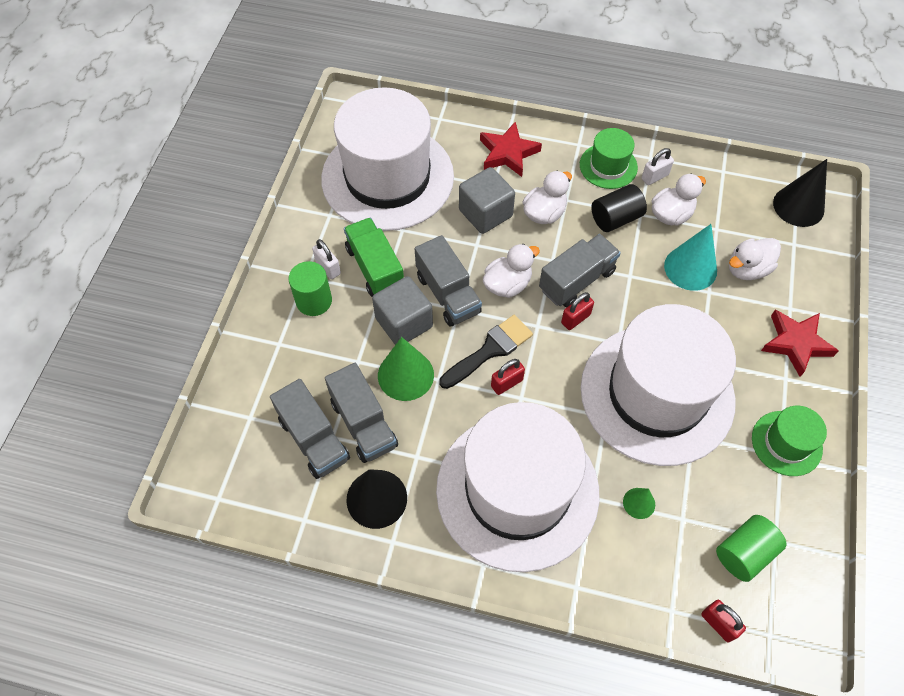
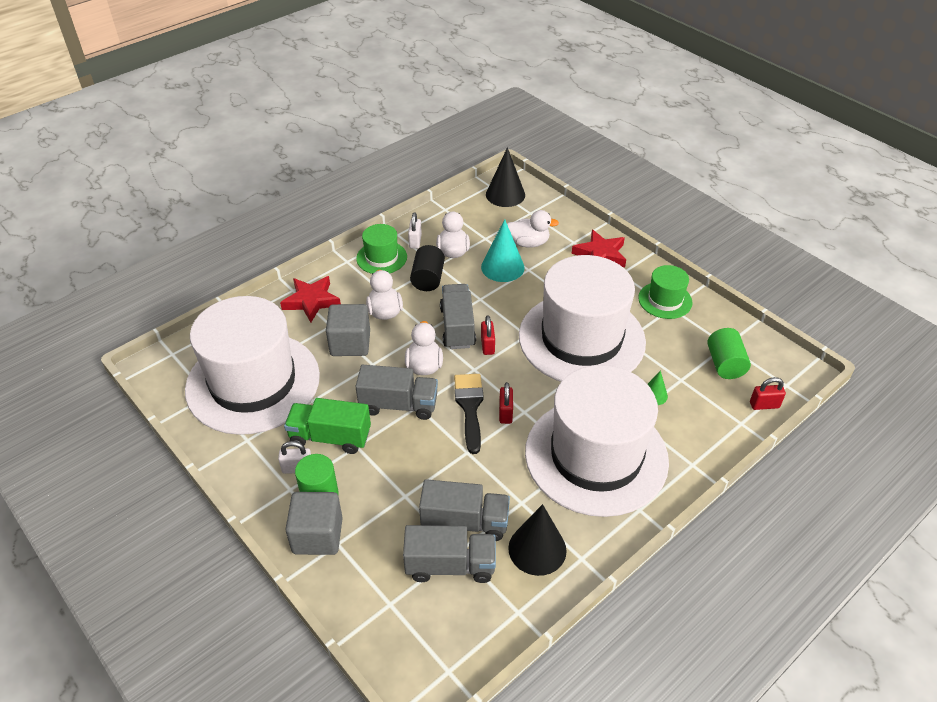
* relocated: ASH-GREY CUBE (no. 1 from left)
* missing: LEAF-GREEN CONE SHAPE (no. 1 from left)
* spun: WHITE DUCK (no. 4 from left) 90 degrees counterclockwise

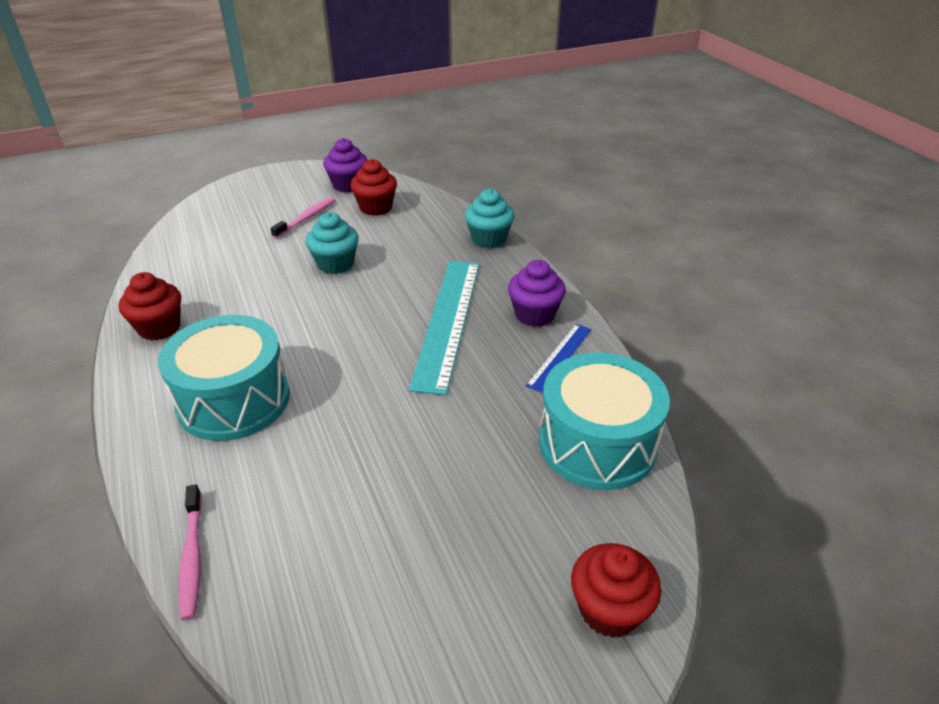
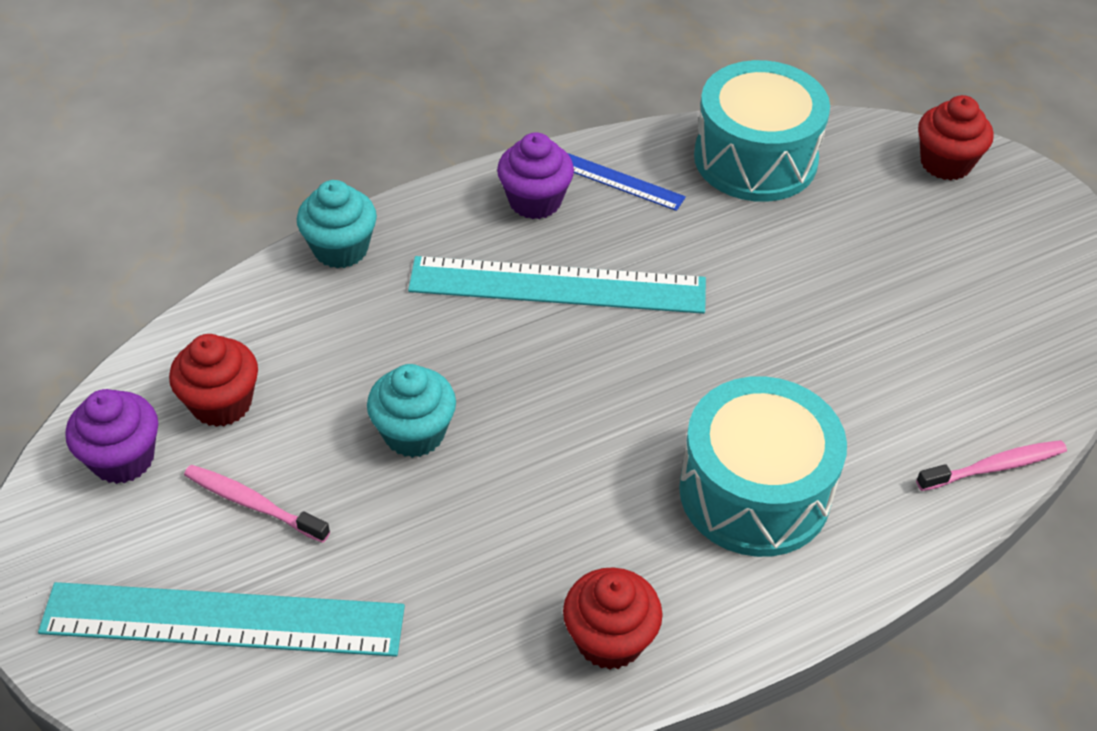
* appeared: TURQUOISE MEASURING STICK (no. 1 from left)

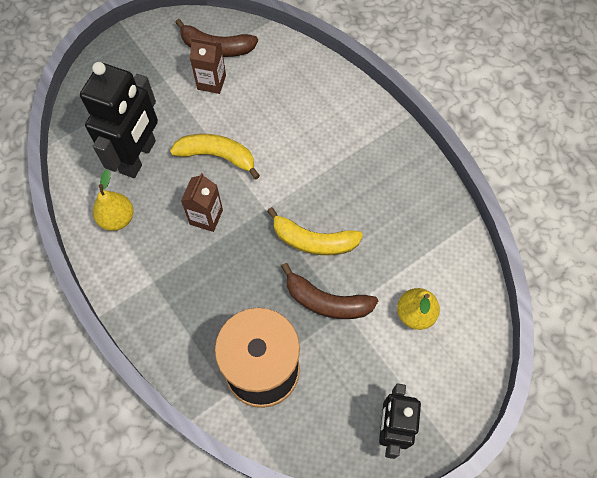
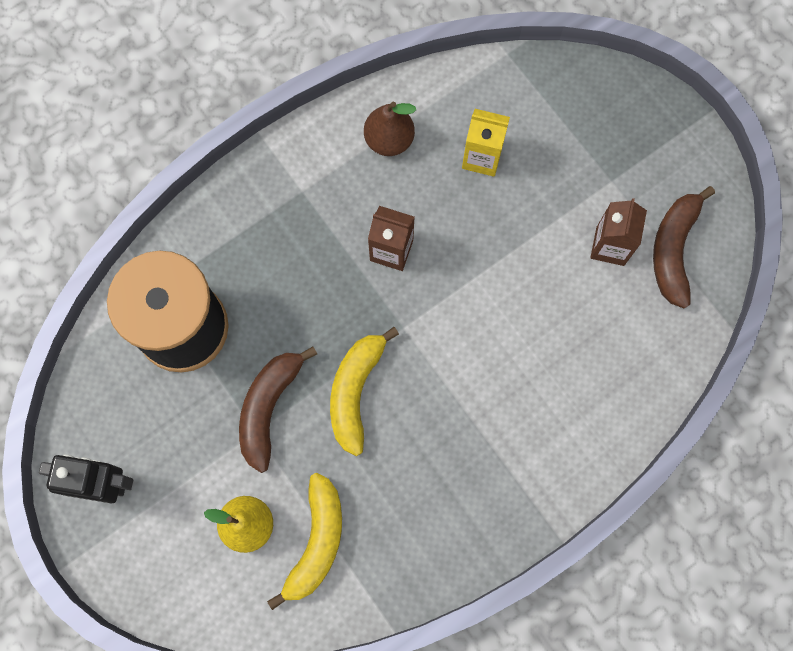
* exchanged: BLACK ROBOT FIGURE (no. 1 from left) to YELLOW MILK CARTON
* colour: YELLOW PEAR (no. 1 from left) to BROWN PEAR
* relocated: YELLOW BANANA FRUIT (no. 1 from left)

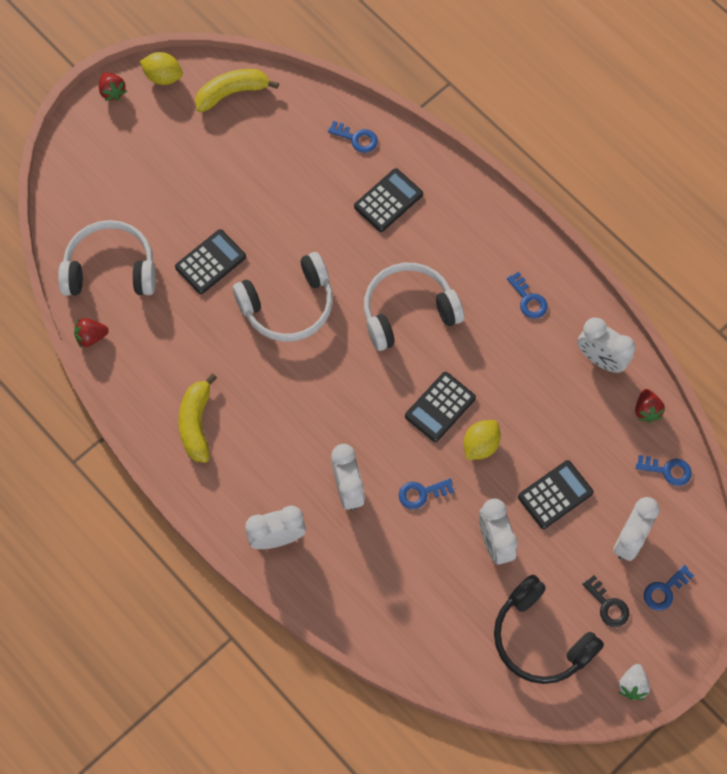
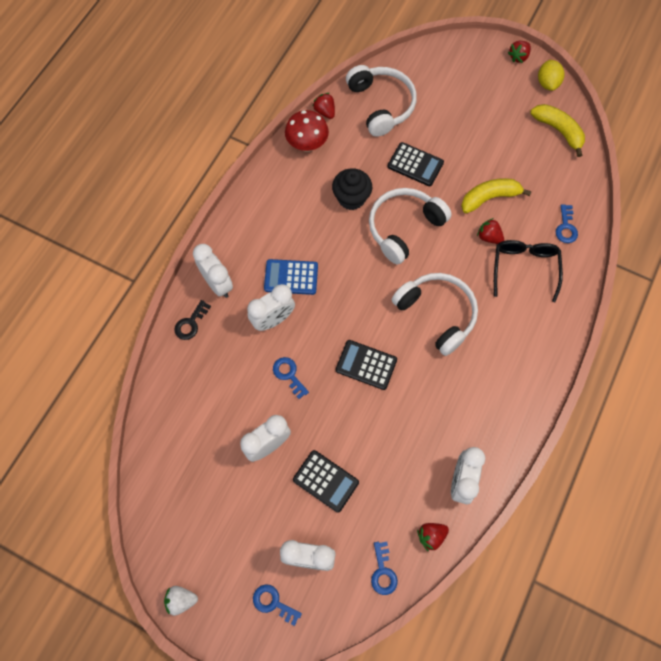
* relocated: YELLOW BANANA FRUIT (no. 1 from left)
* spun: WHITE HEADPHONES (no. 2 from left) 90 degrees clockwise
* exchanged: BLACK POCKET CALCULATOR (no. 2 from left) to BLACK SPECTACLES
* missing: YELLOW CITRUS FRUIT (no. 2 from left)
* missing: BLACK HEADPHONES
* missing: ROYAL BLUE LATCHKEY (no. 3 from left)
* relocated: BLACK LATCHKEY
* appeared: ROYAL BLUE POCKET CALCULATOR
* appeared: CRIMSON MUSHROOM
* appeared: BLACK FAIRY CAKE
* appeared: CRIMSON TOY STRAWBERRY (no. 3 from left)

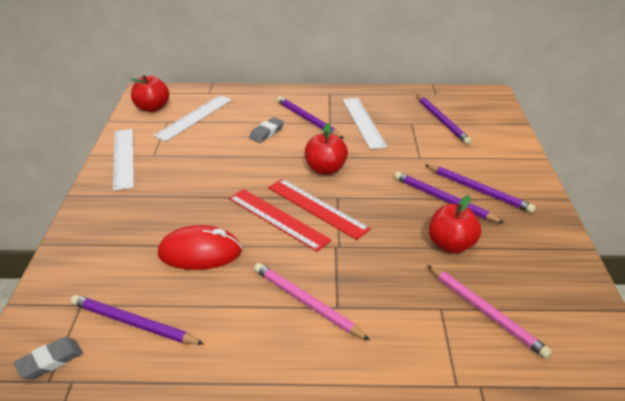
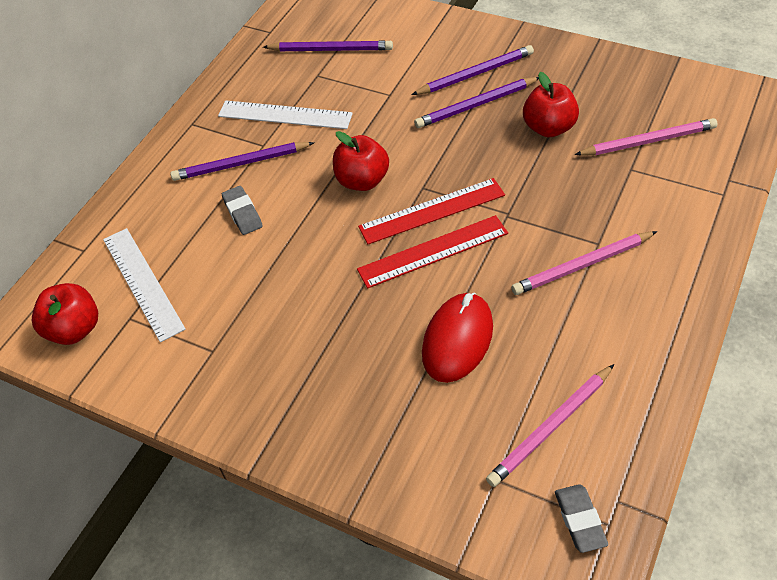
* colour: ROYAL PURPLE LEAD PENCIL (no. 1 from left) to ROSE-PINK LEAD PENCIL (no. 1 from left)
* missing: WHITE MEASURING STICK (no. 1 from left)

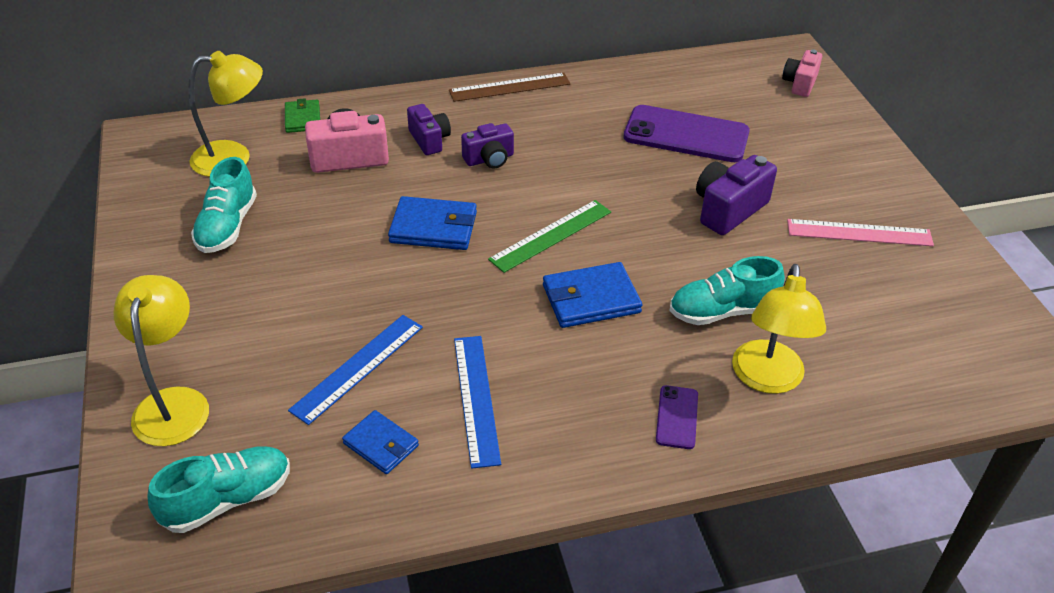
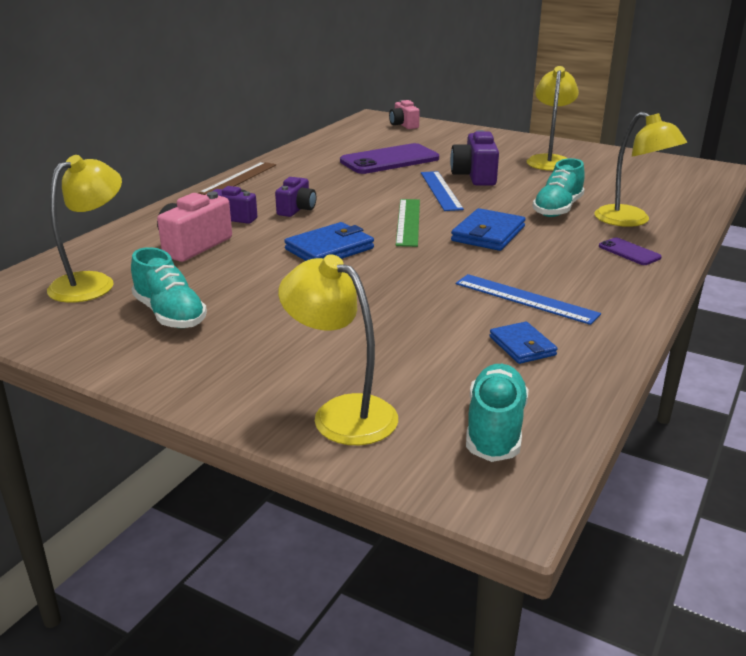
* missing: LEAF-GREEN CARD WALLET
* relocated: ROYAL BLUE MEASURING STICK (no. 1 from left)
* spun: ROYAL BLUE CARD WALLET (no. 1 from left in the first image) 75 degrees clockwise
* exchanged: ROSE-PINK MEASURING STICK to YELLOW READING LAMP (no. 3 from left)

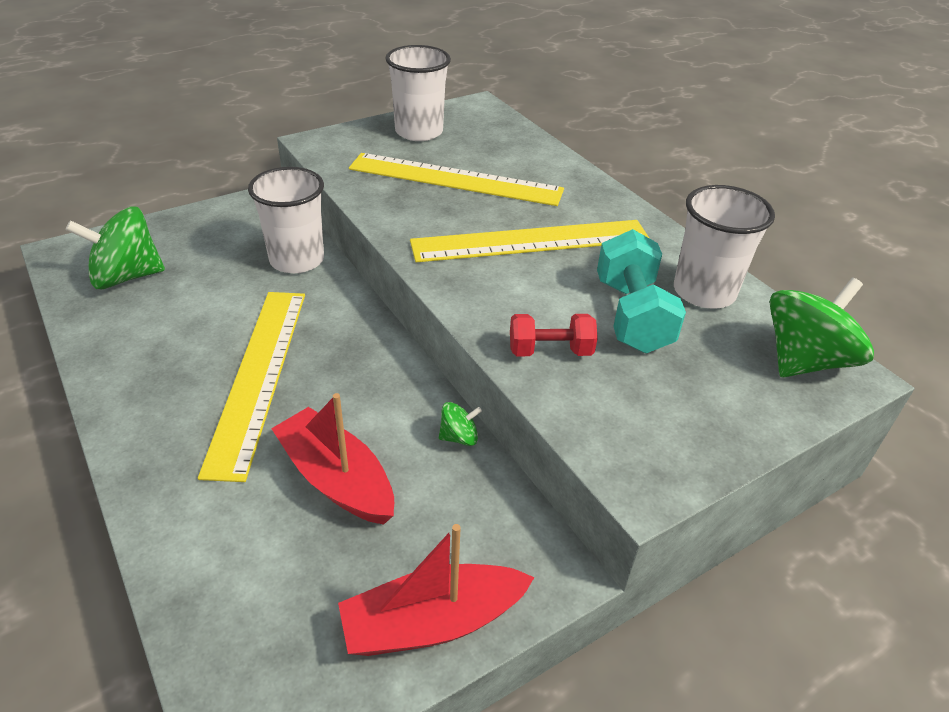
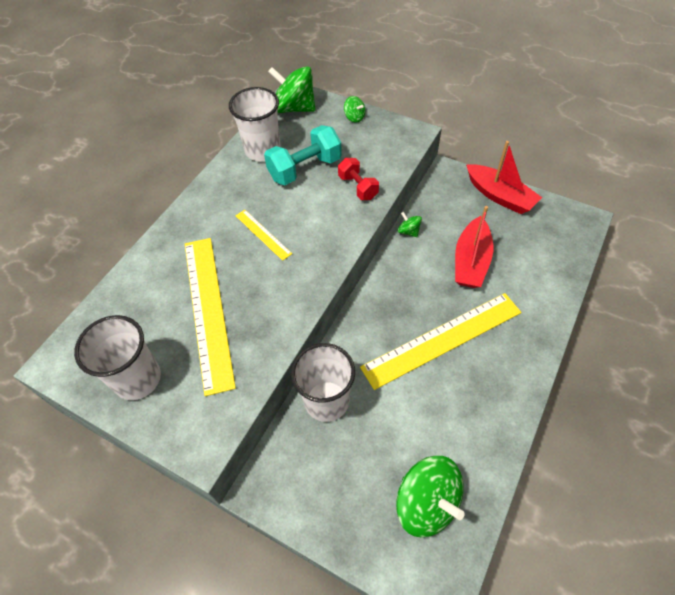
* size: YELLOW MEASURING STICK (no. 3 from left in the first image) x0.47
* appeared: LEAF-GREEN TOY TOP (no. 2 from left)

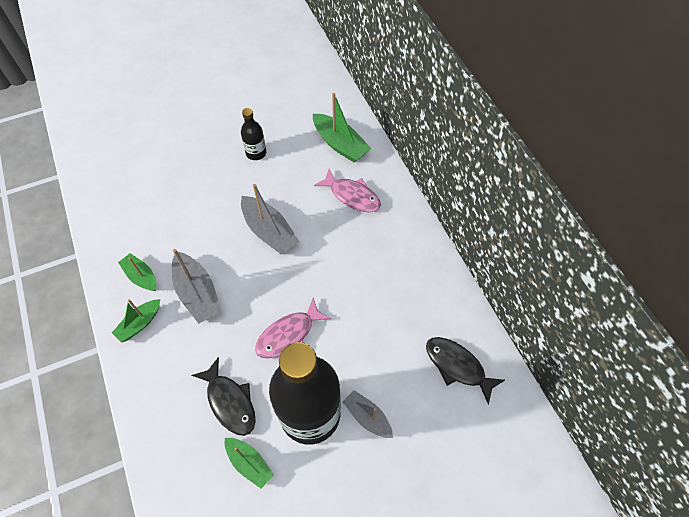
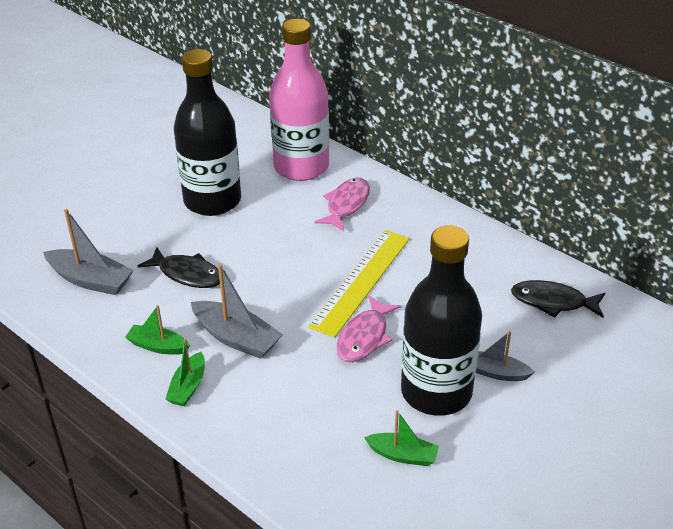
* relocated: BLACK TOY FISH (no. 1 from left)
* size: BLACK BOTTLE (no. 1 from left) x2.27
* relocated: ASH-GREY SAILBOAT (no. 2 from left in the first image) to ASH-GREY SAILBOAT (no. 1 from left)
* exchanged: LEAF-GREEN SAILBOAT (no. 4 from left) to ROSE-PINK BOTTLE
* spun: ROSE-PINK TOY FISH (no. 2 from left in the first image) 75 degrees counterclockwise
* appeared: YELLOW MEASURING STICK

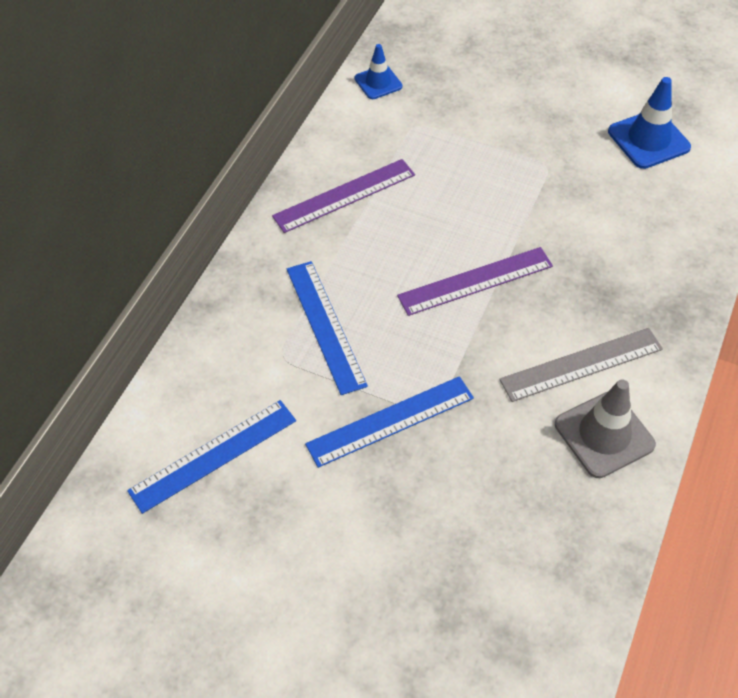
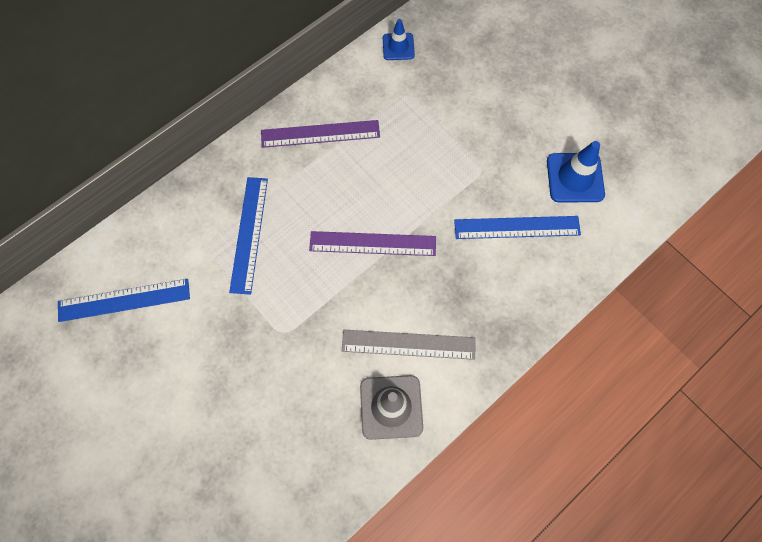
* relocated: ROYAL BLUE MEASURING STICK (no. 3 from left)

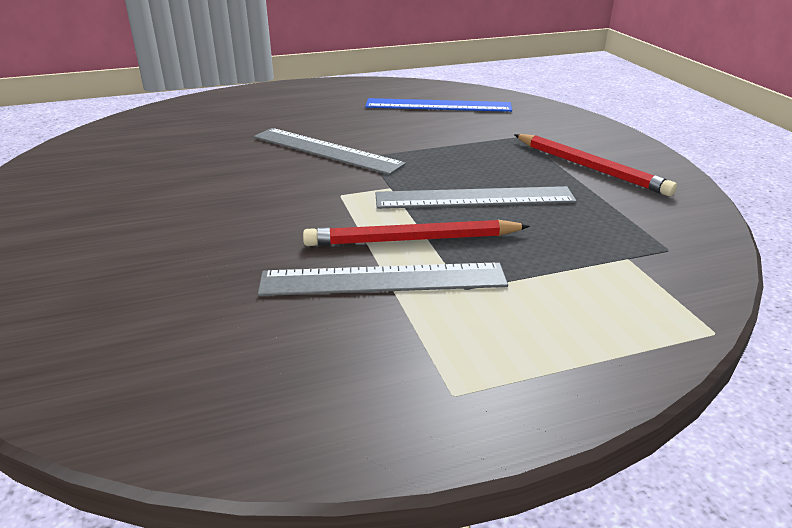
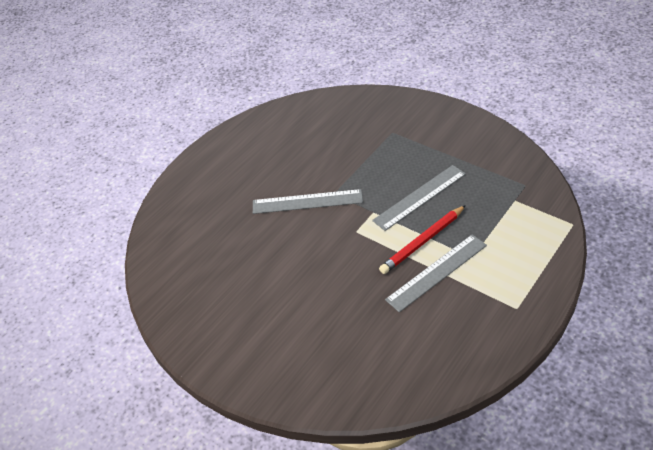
* missing: ROYAL BLUE MEASURING STICK
* missing: CRIMSON LEAD PENCIL (no. 2 from left)

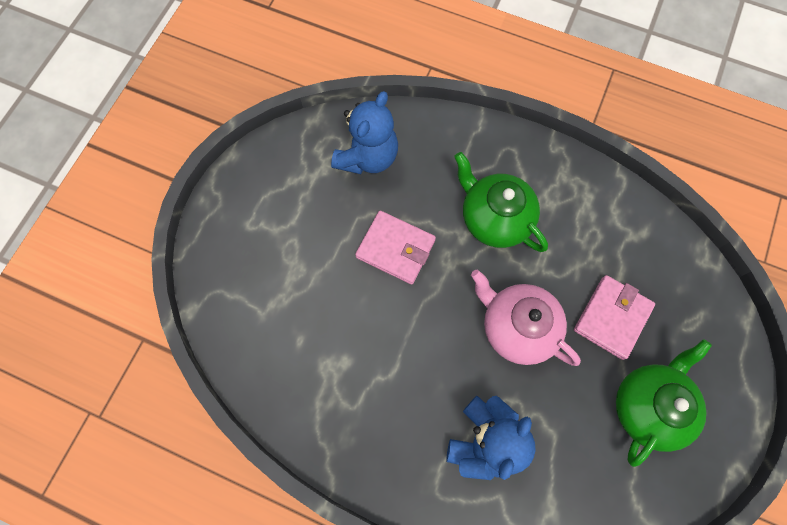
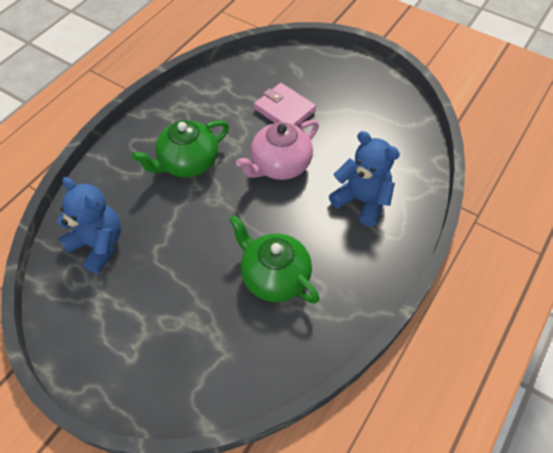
* missing: ROSE-PINK CARD WALLET (no. 1 from left)
* relocated: LEAF-GREEN CHINA TEAPOT (no. 2 from left)

